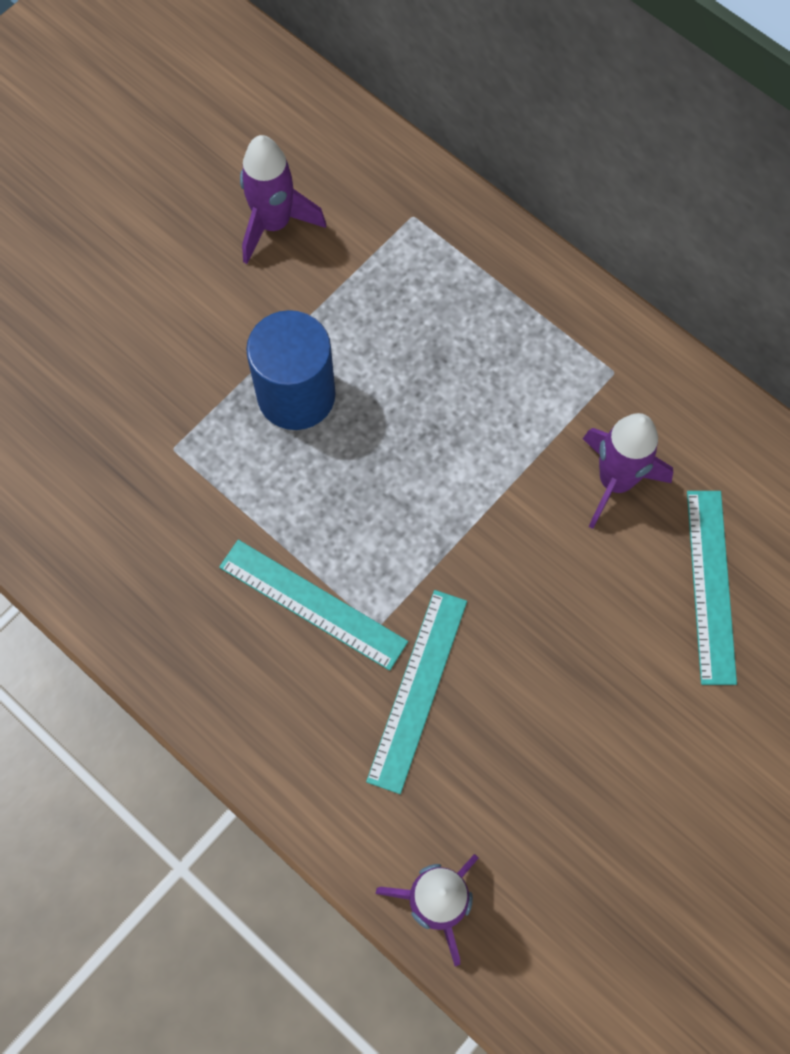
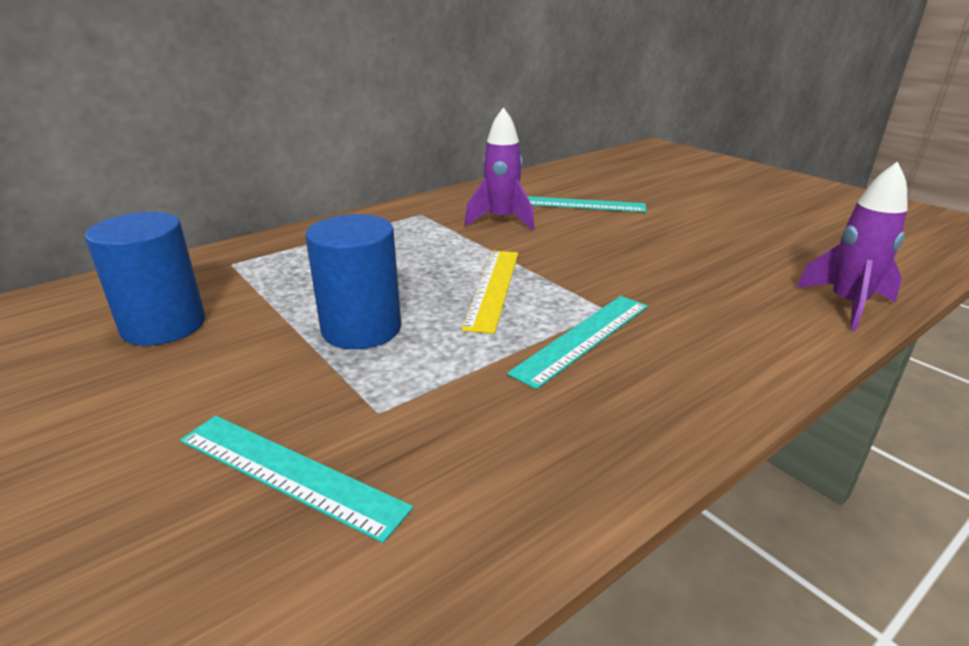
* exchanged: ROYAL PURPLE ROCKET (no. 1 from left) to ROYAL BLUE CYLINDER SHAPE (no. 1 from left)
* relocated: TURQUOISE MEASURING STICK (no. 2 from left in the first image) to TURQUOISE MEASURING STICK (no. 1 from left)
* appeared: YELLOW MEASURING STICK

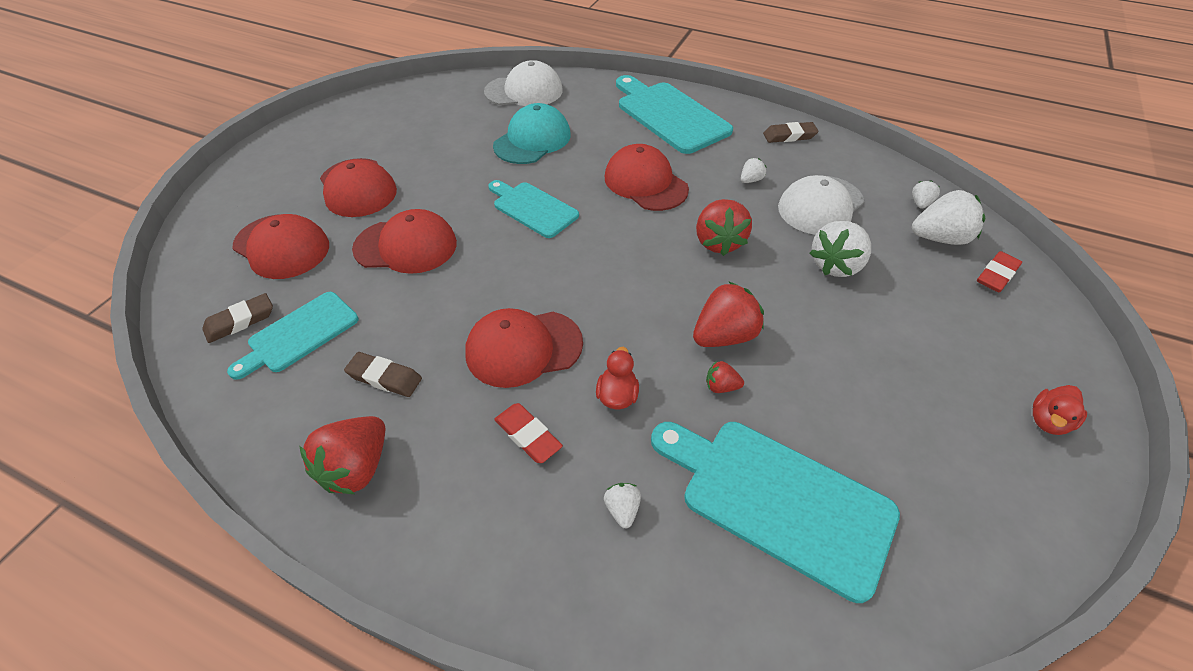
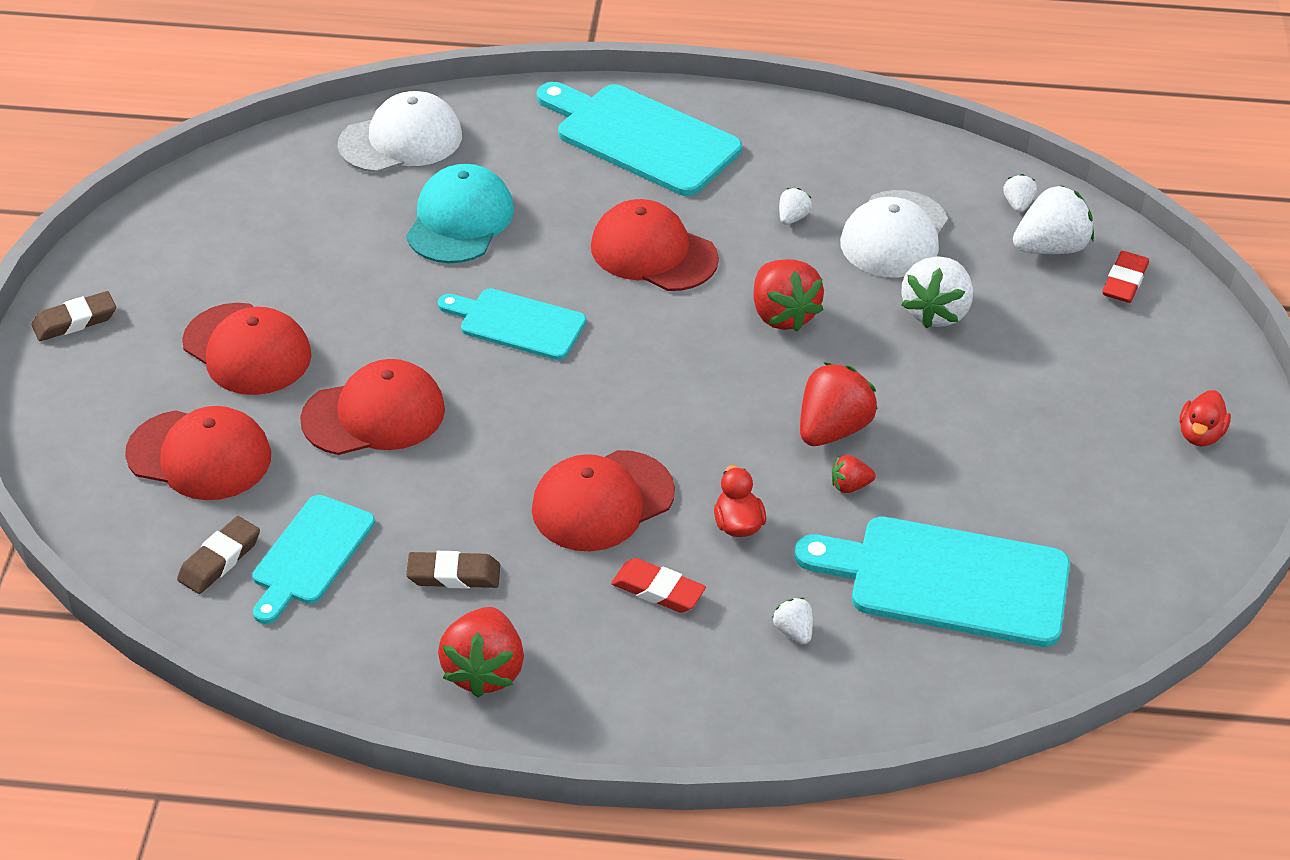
* relocated: BROWN ERASER (no. 3 from left in the first image) to BROWN ERASER (no. 1 from left)

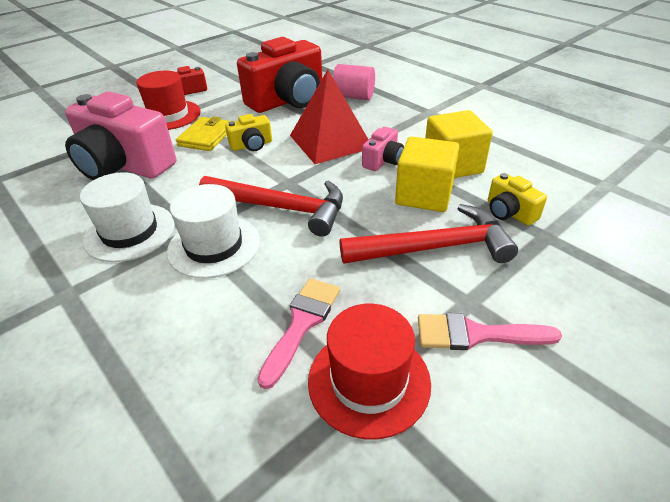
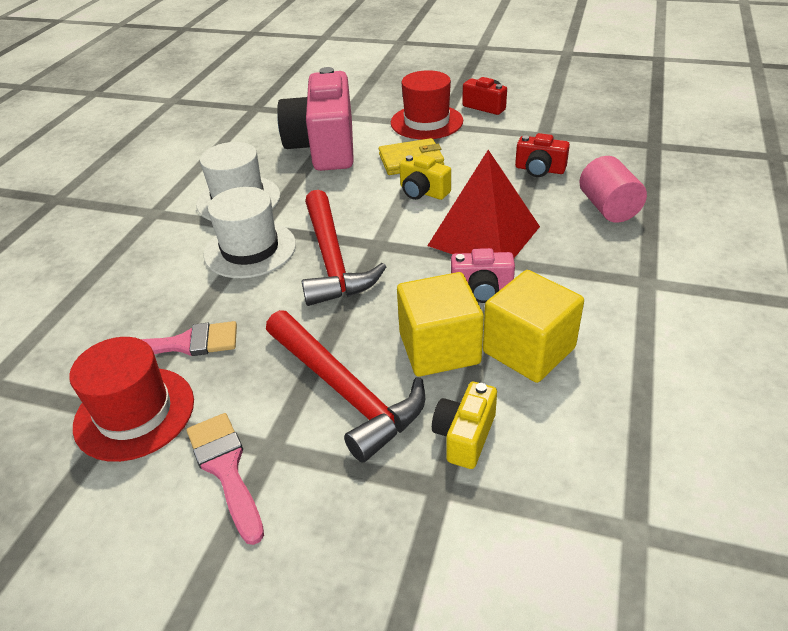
* size: CRIMSON COMPACT CAMERA (no. 2 from left) x0.45

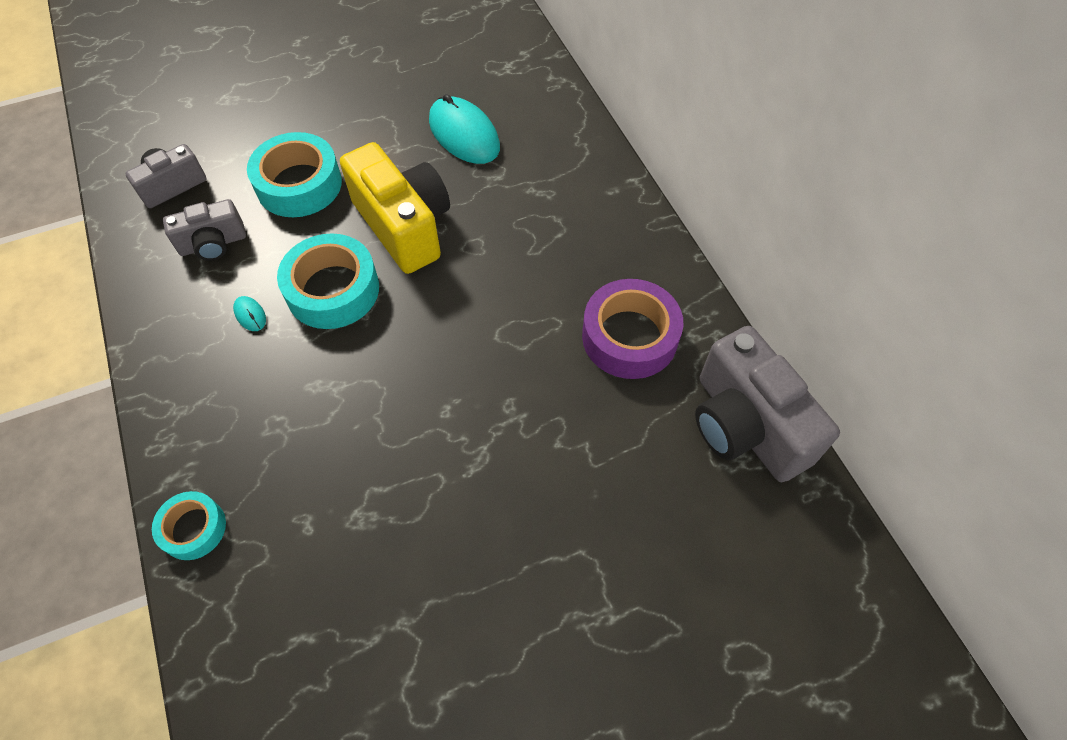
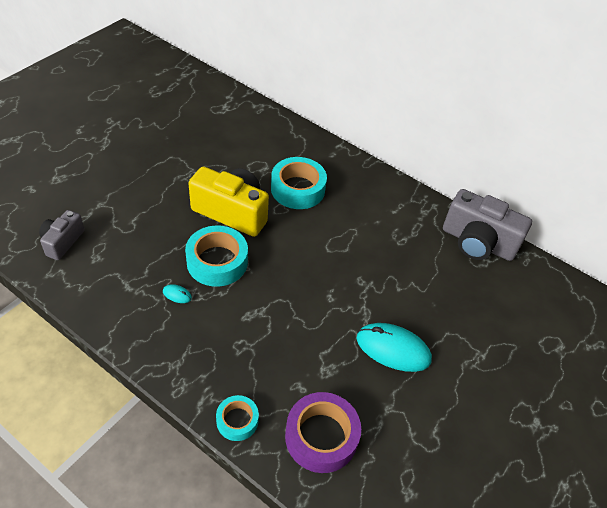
* missing: ASH-GREY COMPACT CAMERA (no. 2 from left)
* relocated: TURQUOISE STICKY TAPE (no. 2 from left in the first image) to TURQUOISE STICKY TAPE (no. 3 from left)
* relocated: TURQUOISE PC MOUSE (no. 2 from left)
* relocated: ROYAL PURPLE STICKY TAPE

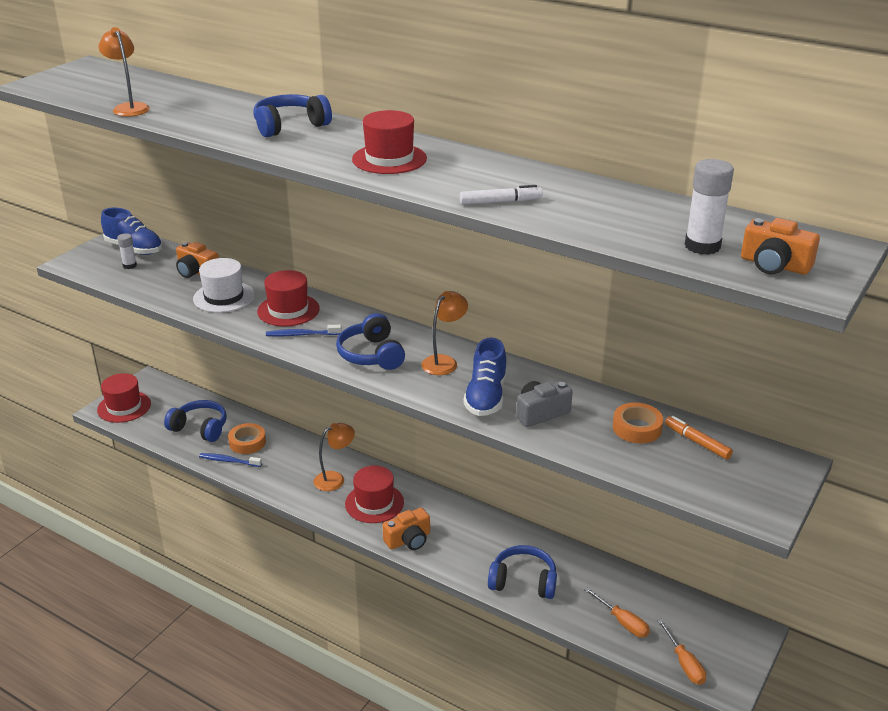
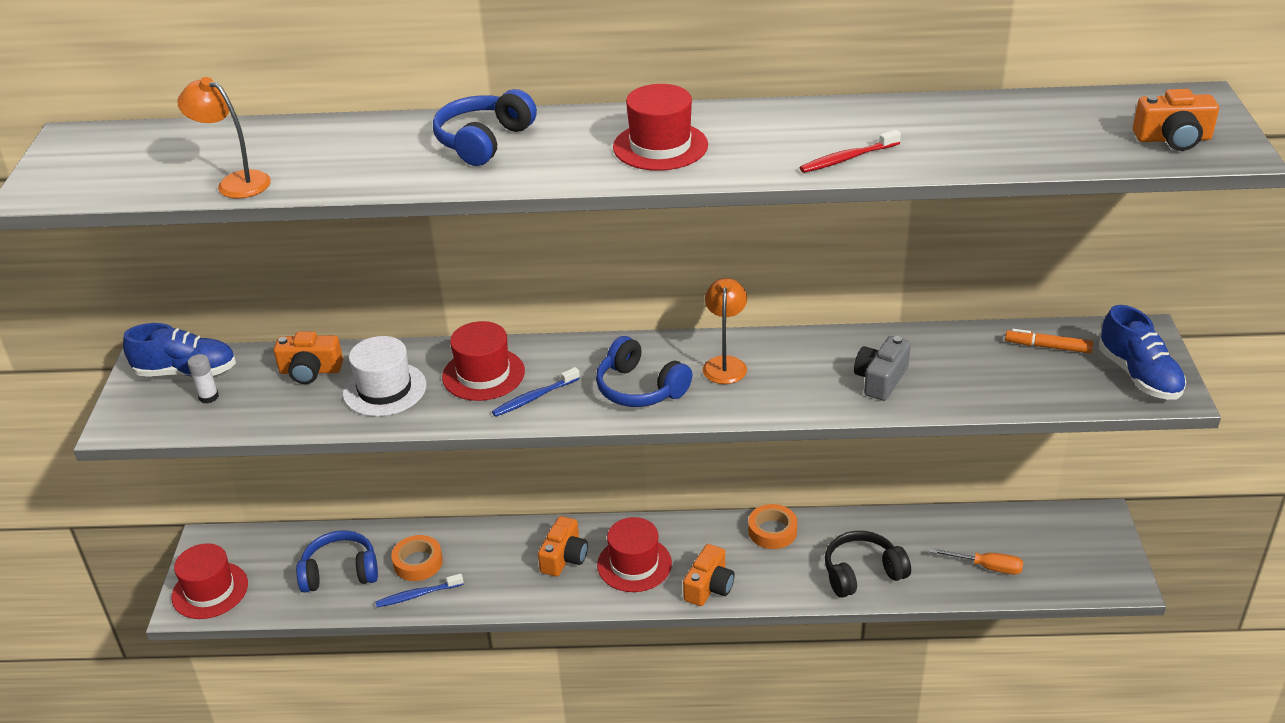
* exchanged: BRIGHT ORANGE READING LAMP (no. 2 from left) to BRIGHT ORANGE COMPACT CAMERA (no. 2 from left)
* exchanged: WHITE MARKER to CRIMSON TOOTH BRUSH
* relocated: ROYAL BLUE SNEAKER (no. 2 from left)
* colour: ROYAL BLUE HEADPHONES (no. 4 from left) to BLACK HEADPHONES
* relocated: BRIGHT ORANGE STICKY TAPE (no. 2 from left)
* missing: BRIGHT ORANGE SCREWDRIVER (no. 2 from left)
* missing: WHITE STICK OF GLUE (no. 2 from left)

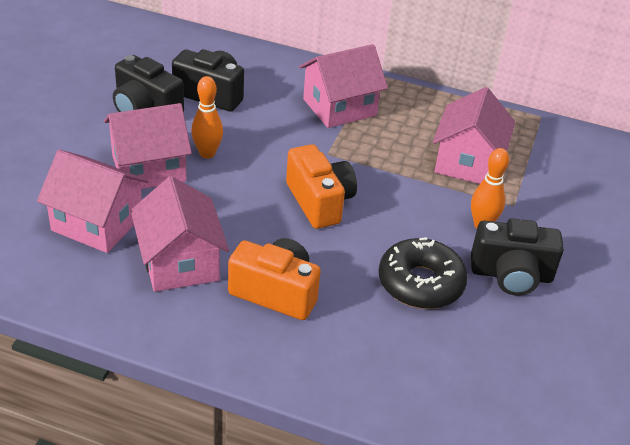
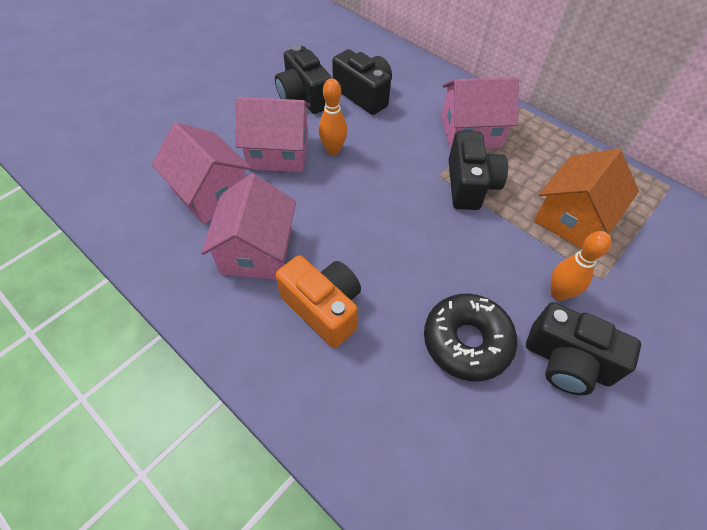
* missing: BRIGHT ORANGE COMPACT CAMERA (no. 2 from left)
* colour: ROSE-PINK TOY HOUSE (no. 5 from left) to BRIGHT ORANGE TOY HOUSE
* appeared: BLACK COMPACT CAMERA (no. 3 from left)

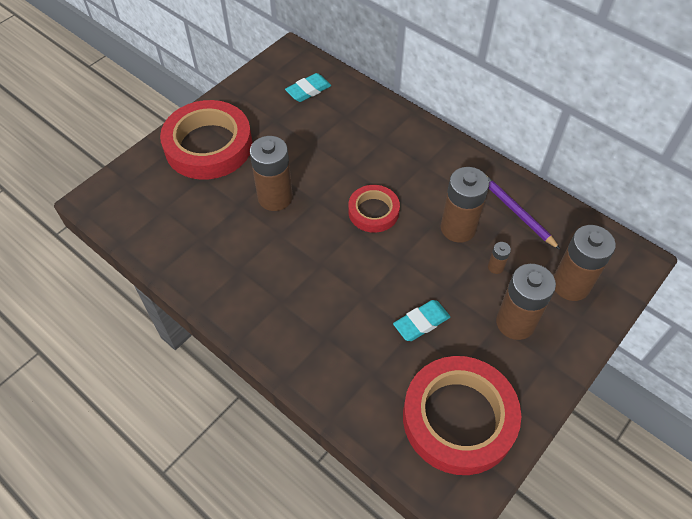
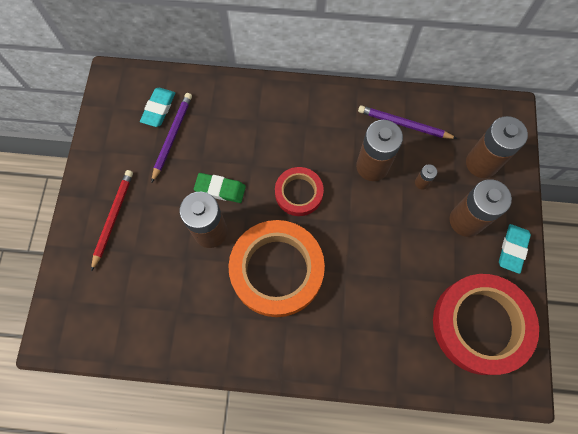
* exchanged: CRIMSON STICKY TAPE (no. 1 from left) to CRIMSON LEAD PENCIL
* relocated: TURQUOISE ERASER (no. 2 from left)
* appeared: ROYAL PURPLE LEAD PENCIL (no. 1 from left)
* appeared: LEAF-GREEN ERASER
* appeared: BRIGHT ORANGE STICKY TAPE

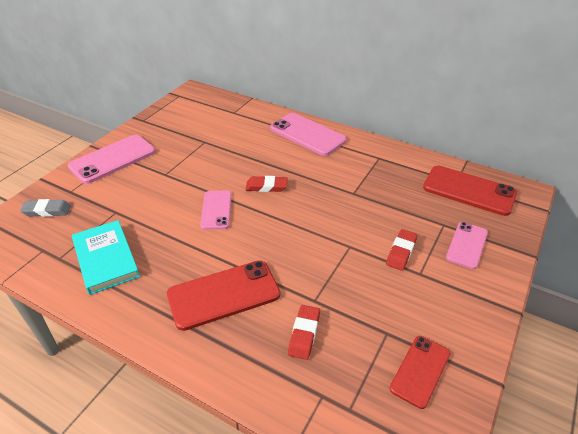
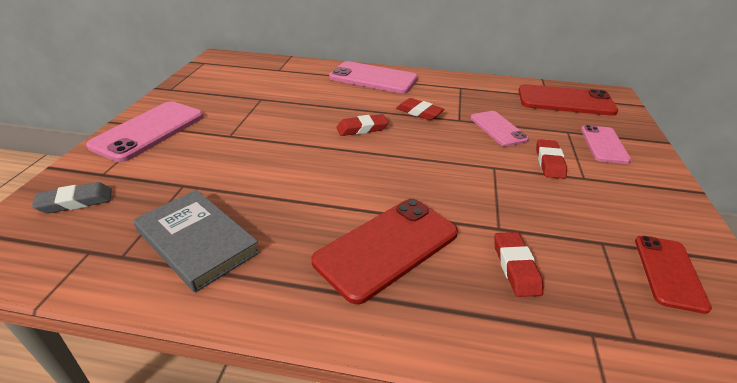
* colour: TURQUOISE HARDCOVER to ASH-GREY HARDCOVER
* relocated: ROSE-PINK SMARTPHONE (no. 2 from left in the first image) to ROSE-PINK SMARTPHONE (no. 3 from left)
* appeared: CRIMSON ERASER (no. 2 from left)

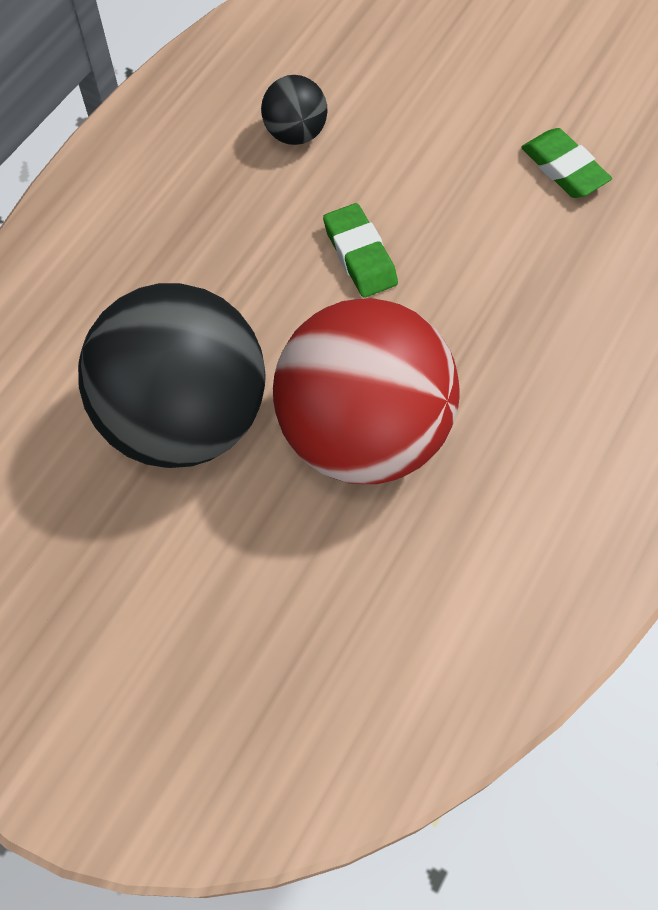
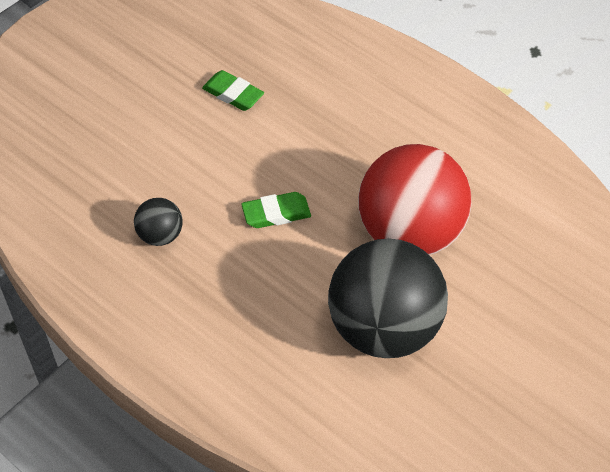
* spun: LEAF-GREEN ERASER (no. 2 from left in the first image) 60 degrees clockwise

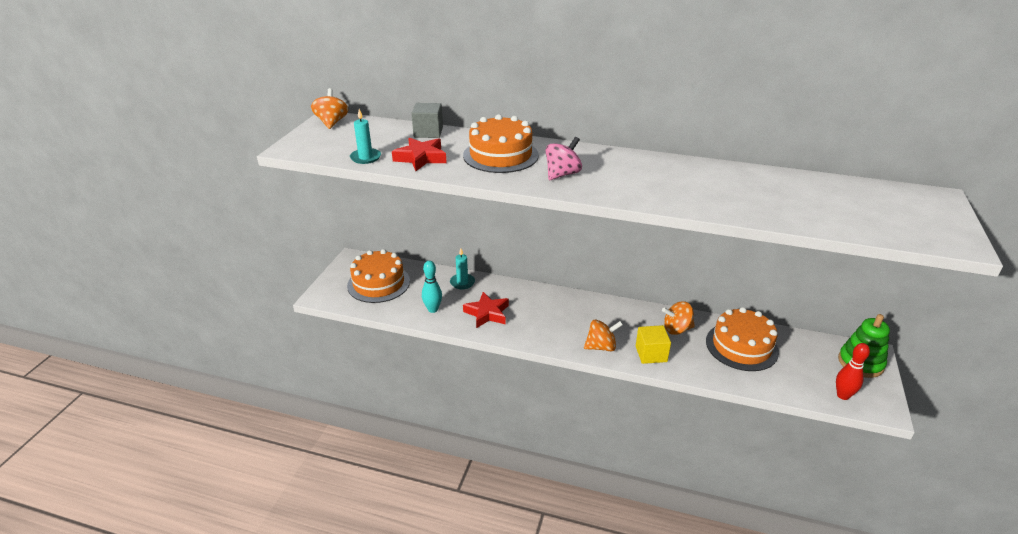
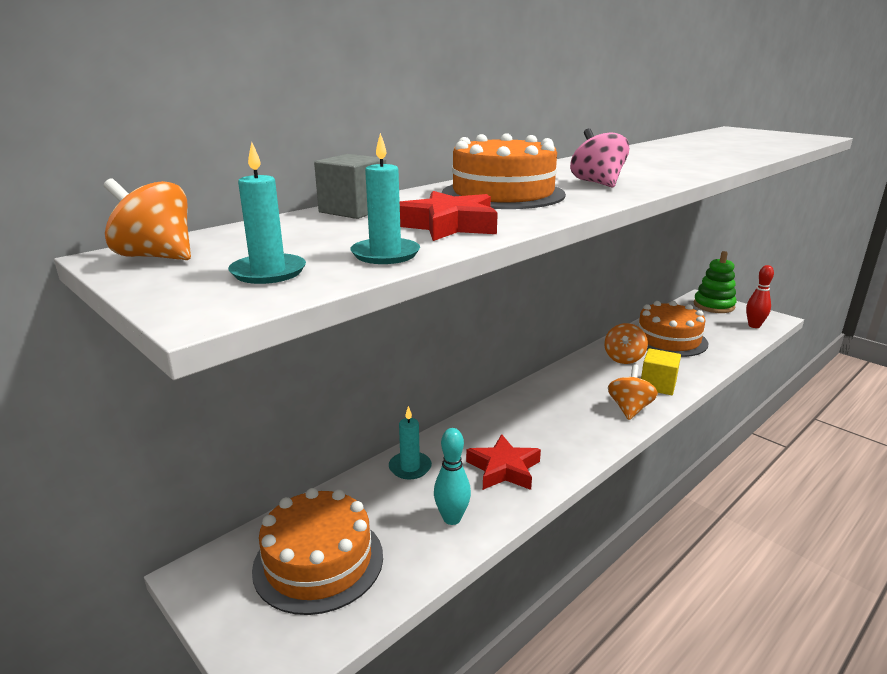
* appeared: TURQUOISE PILLAR CANDLE (no. 1 from left)

